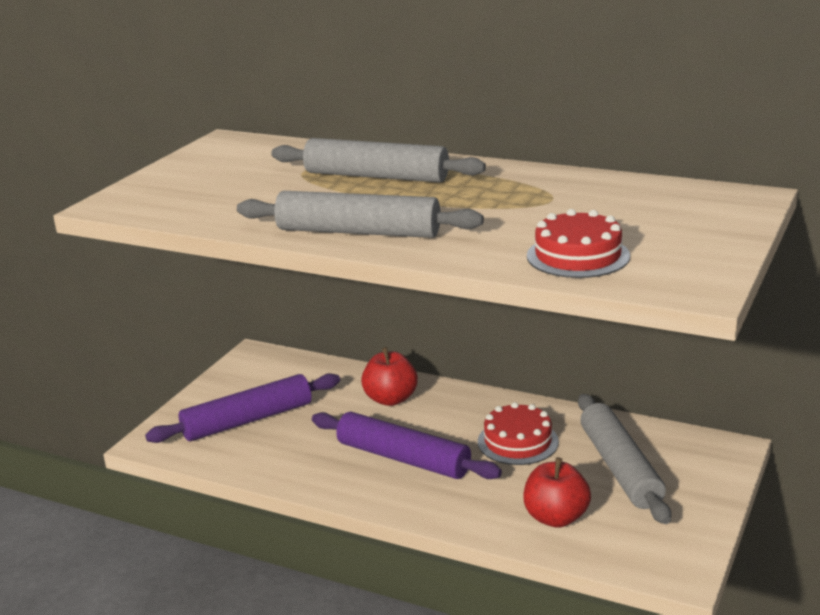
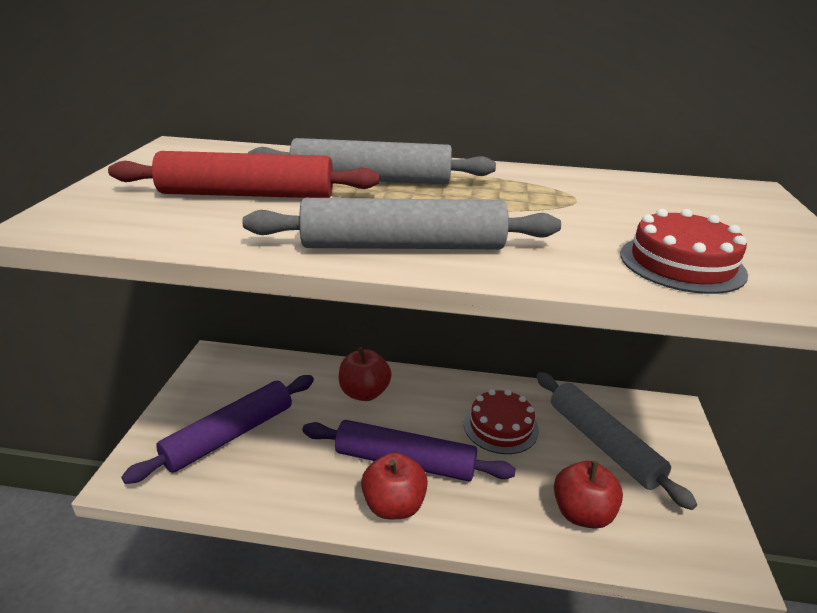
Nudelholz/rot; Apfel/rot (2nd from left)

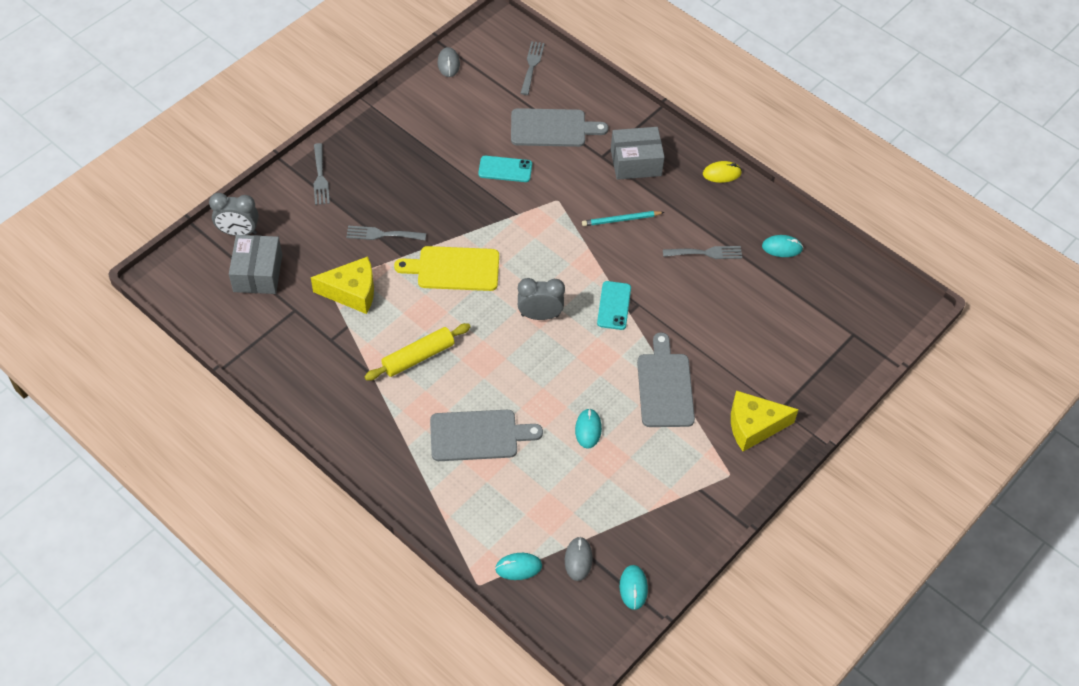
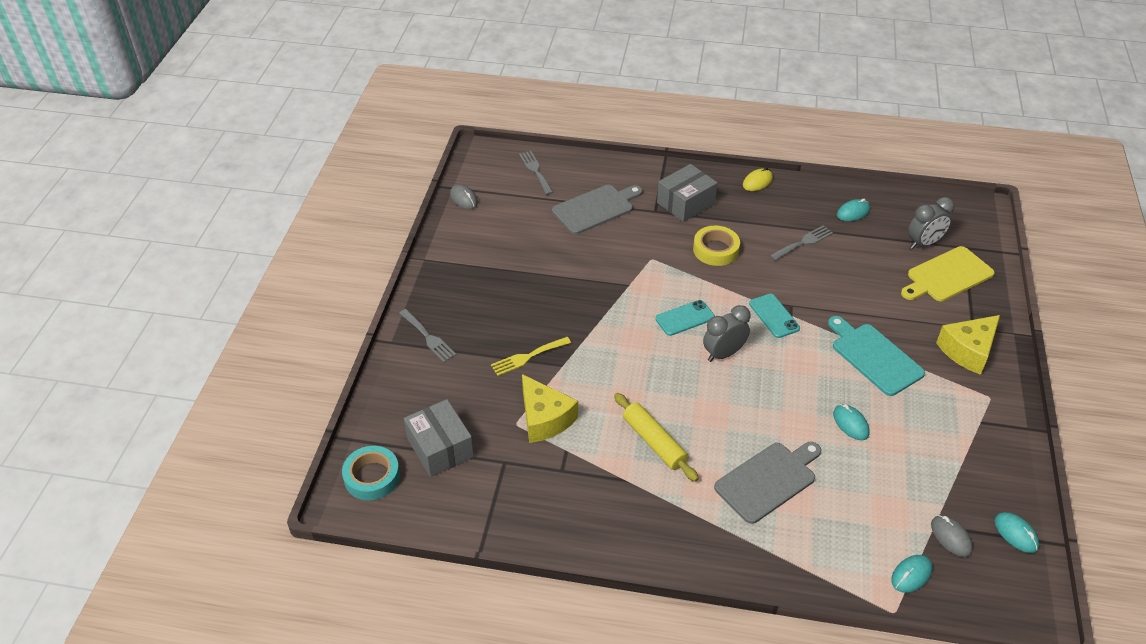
Klebeband/türkis; Wecker/grau (2nd from left); Schneidebrett/gelb; Handy/türkis (1st from left); Klebeband/gelb; Gabel/gelb; Schneidebrett/türkis; Käse/gelb (1st from left); Nudelholz/gelb

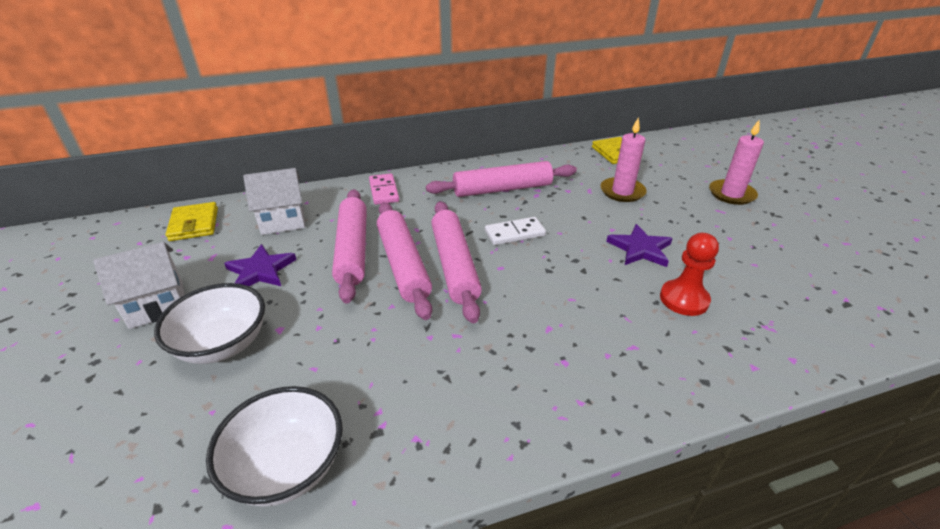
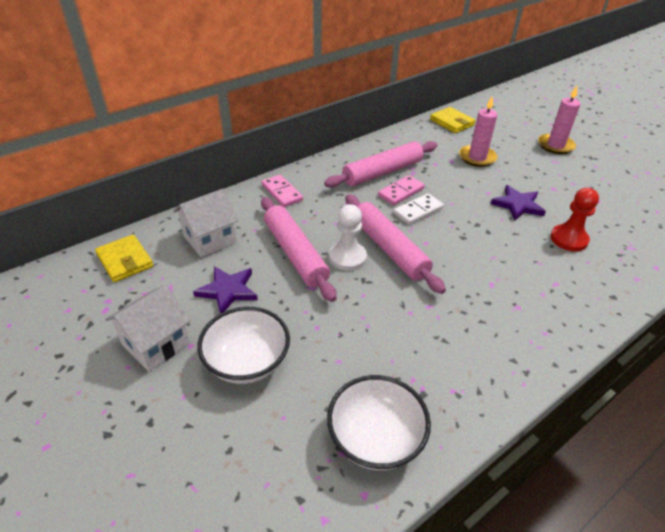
Dominostein/rosa (2nd from left); Bauer/weiß

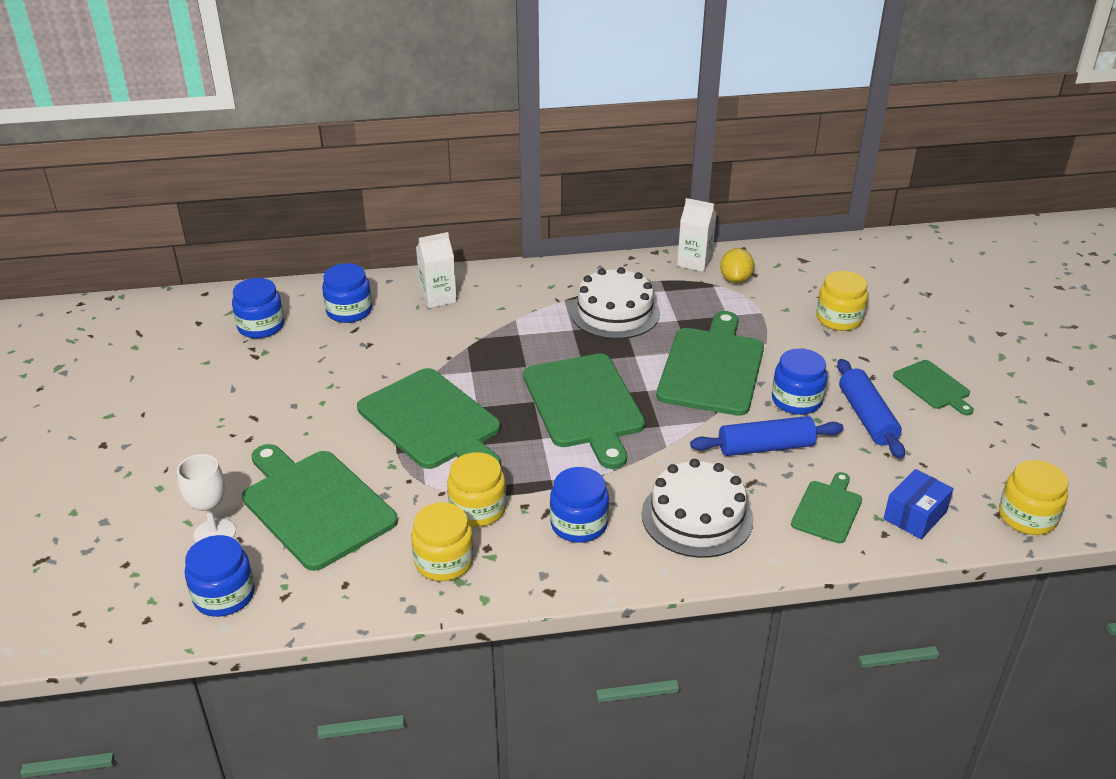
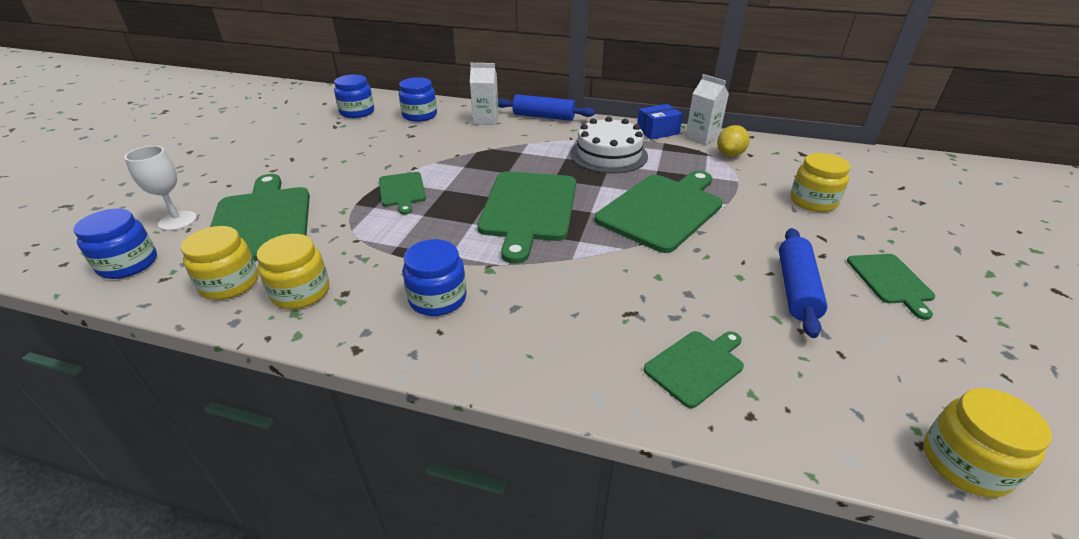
Kuchen/weiß (2nd from left in the first image); Einmachglas/blau (5th from left in the first image); Einmachglas/gelb (1st from left); Nudelholz/blau (1st from left); Schachtel/blau; Schneidebrett/grün (2nd from left)

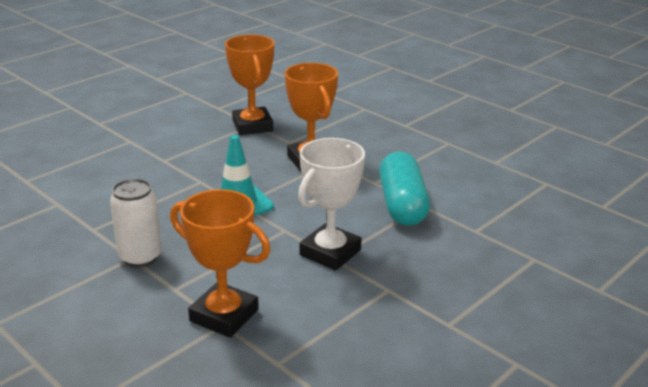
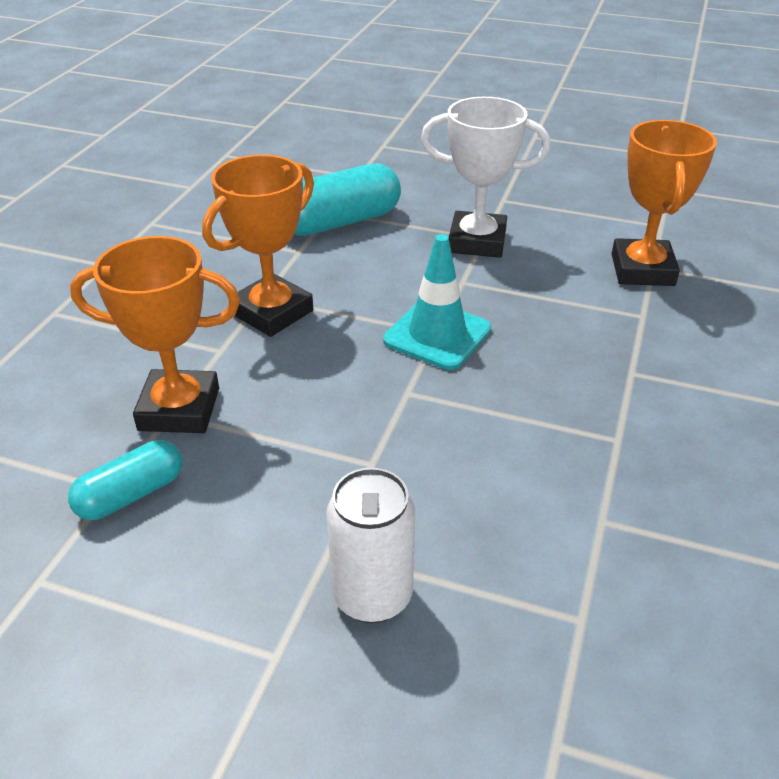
Kapsel/türkis (1st from left); Dose/weiß; Pokal/orange (1st from left)

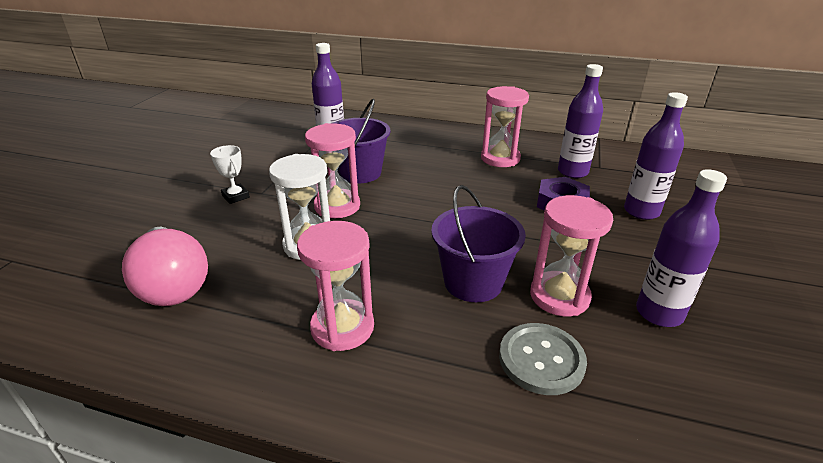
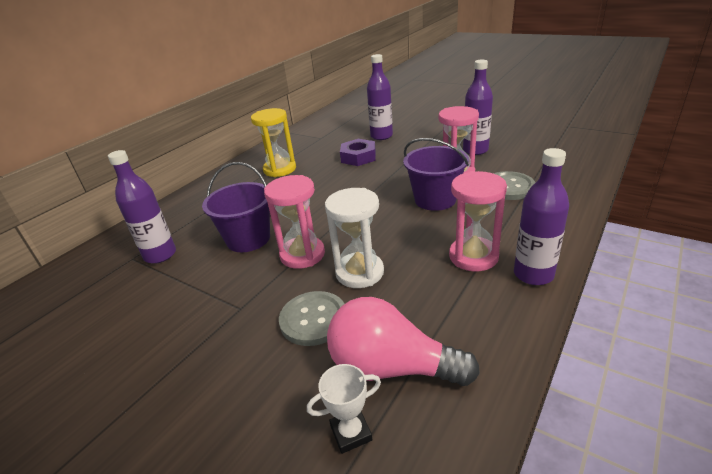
Knopf/grau (1st from left); Pokal/weiß; Flasche/lila (4th from left); Sanduhr/gelb; Glühbirne/rosa

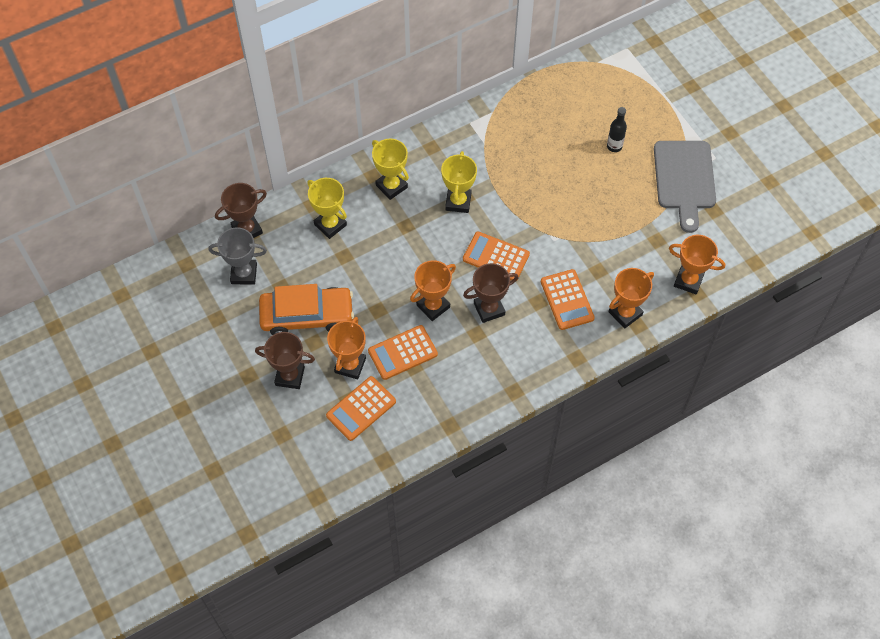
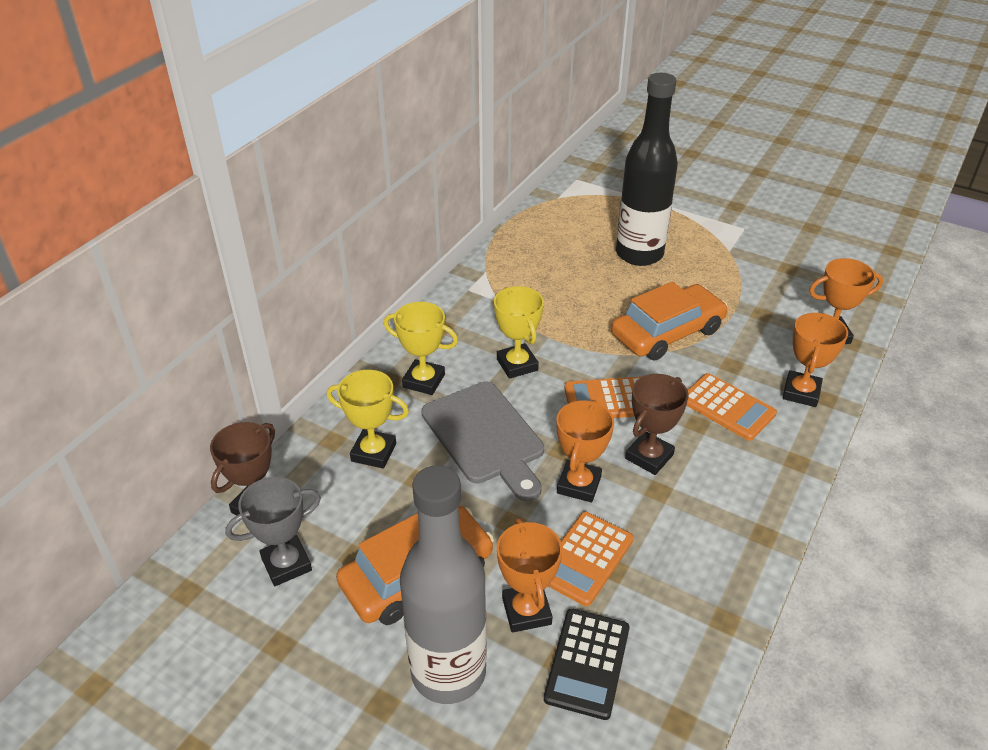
Auto/orange (2nd from left); Schneidebrett/grau; Flasche/grau; Taschenrechner/schwarz; Flasche/schwarz

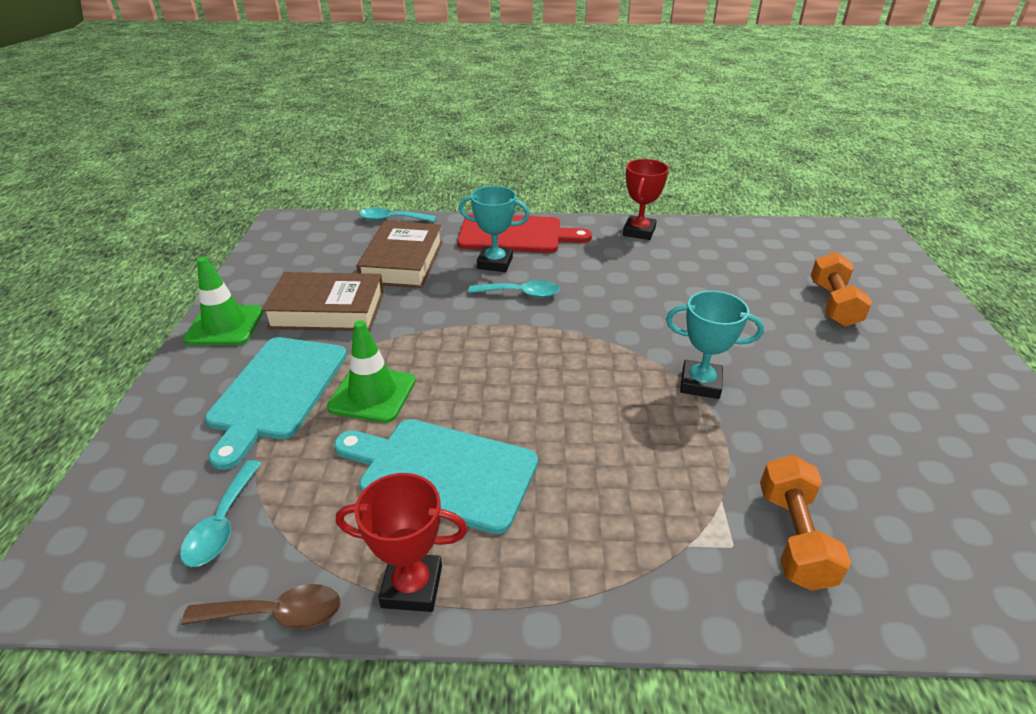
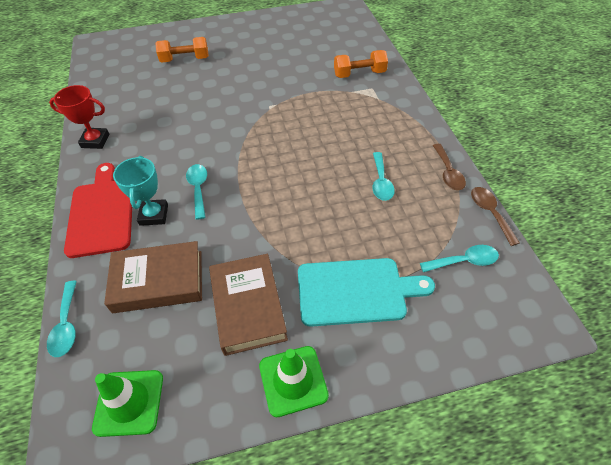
Pokal/türkis (2nd from left in the first image); Leitkegel/grün (1st from left); Löffel/türkis (3rd from left); Löffel/braun (1st from left)

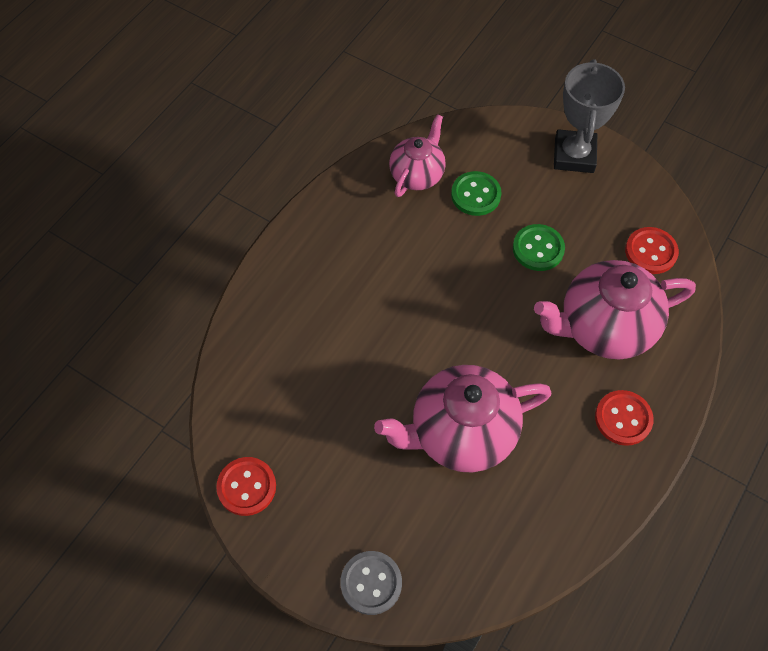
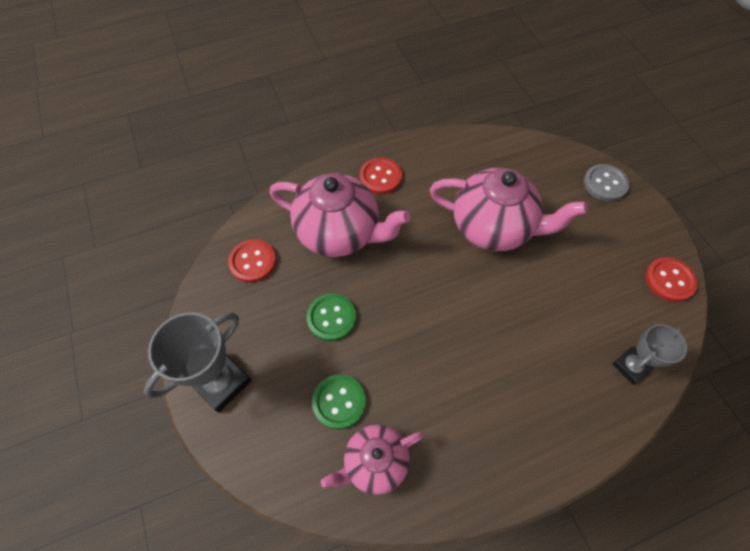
Pokal/grau (2nd from left)

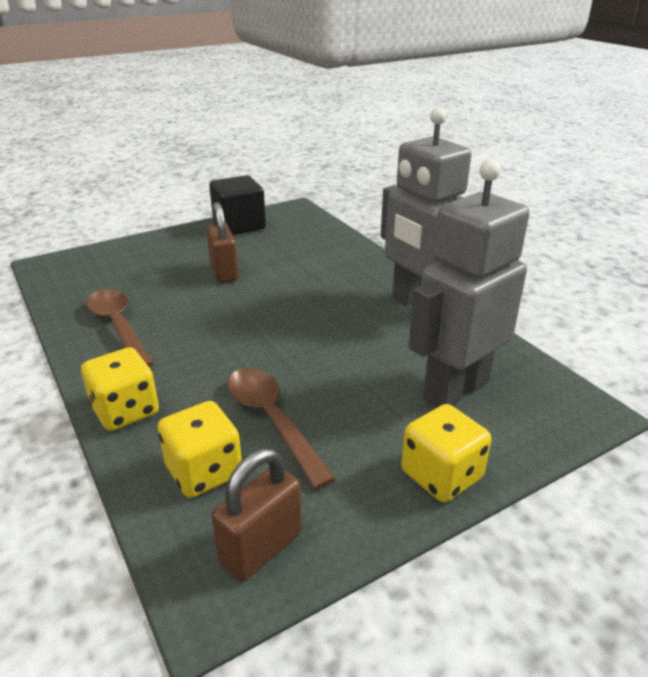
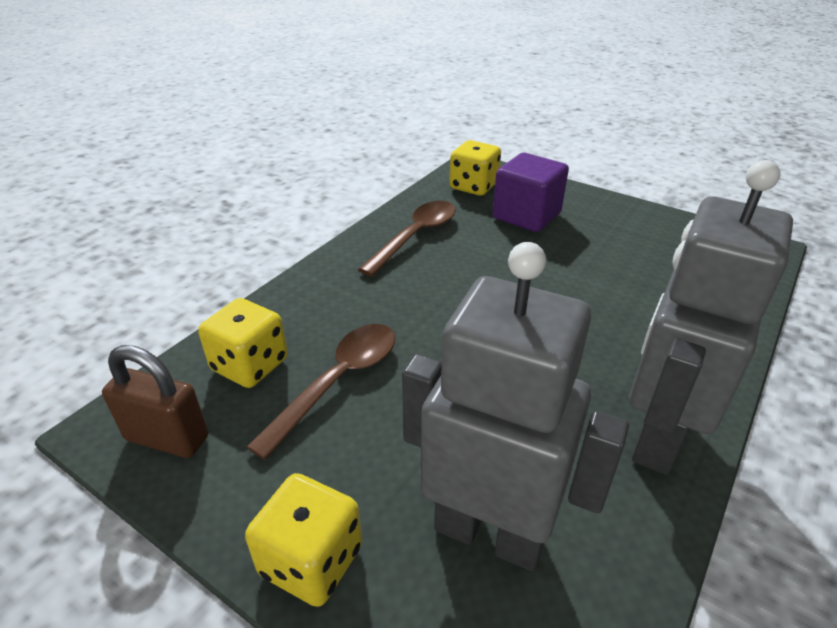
Vorhängeschloss/braun (1st from left in the first image); Kubus/schwarz; Kubus/lila; Spielwürfel/gelb (3rd from left)

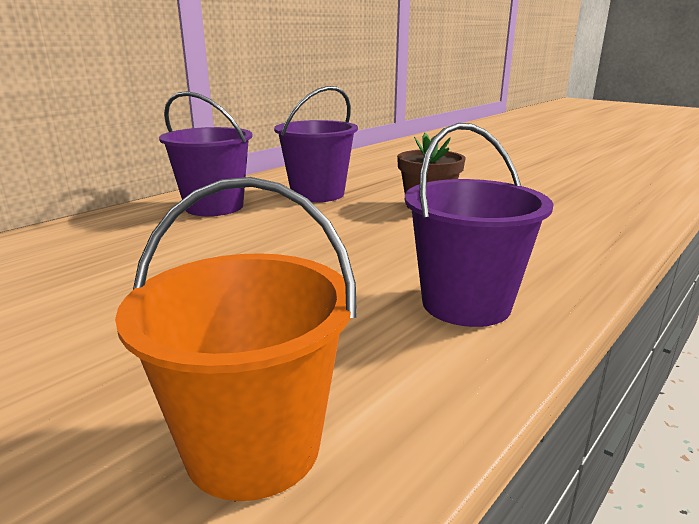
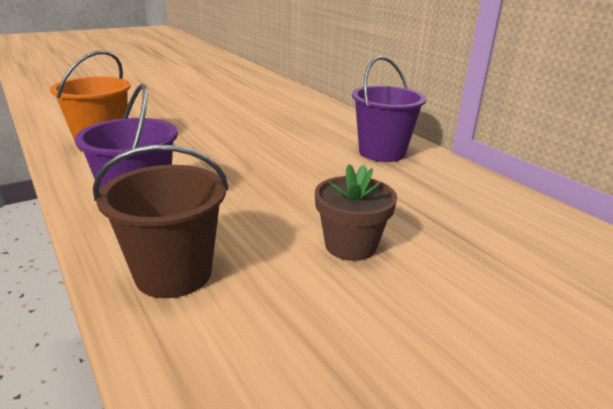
Eimer/lila (2nd from left in the first image); Eimer/braun

